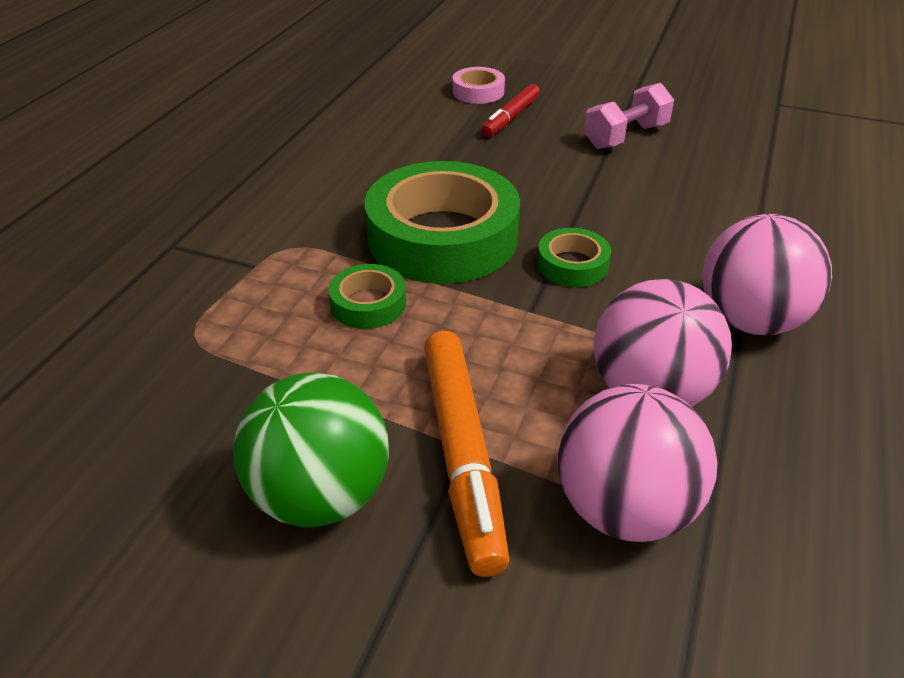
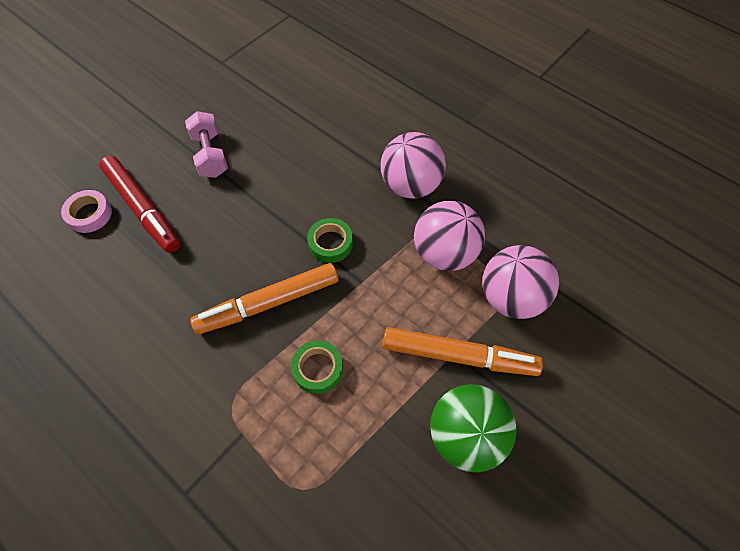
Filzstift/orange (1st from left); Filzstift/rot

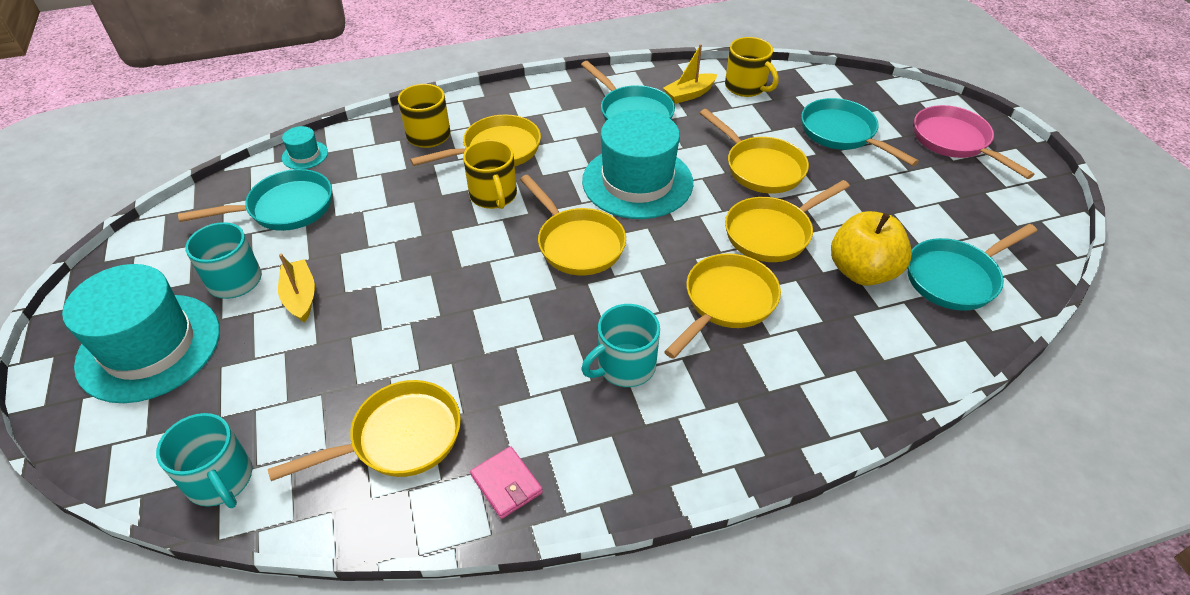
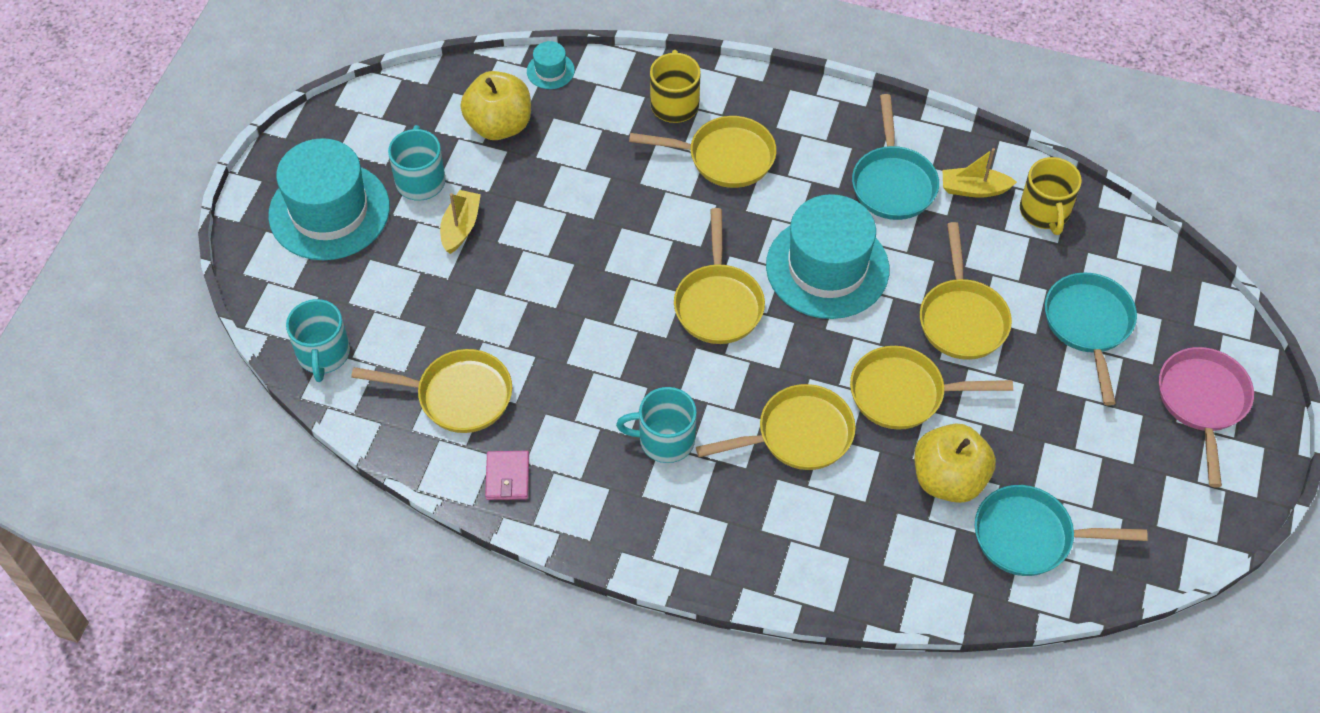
Tasse/gelb (2nd from left in the first image); Apfel/gelb (1st from left)

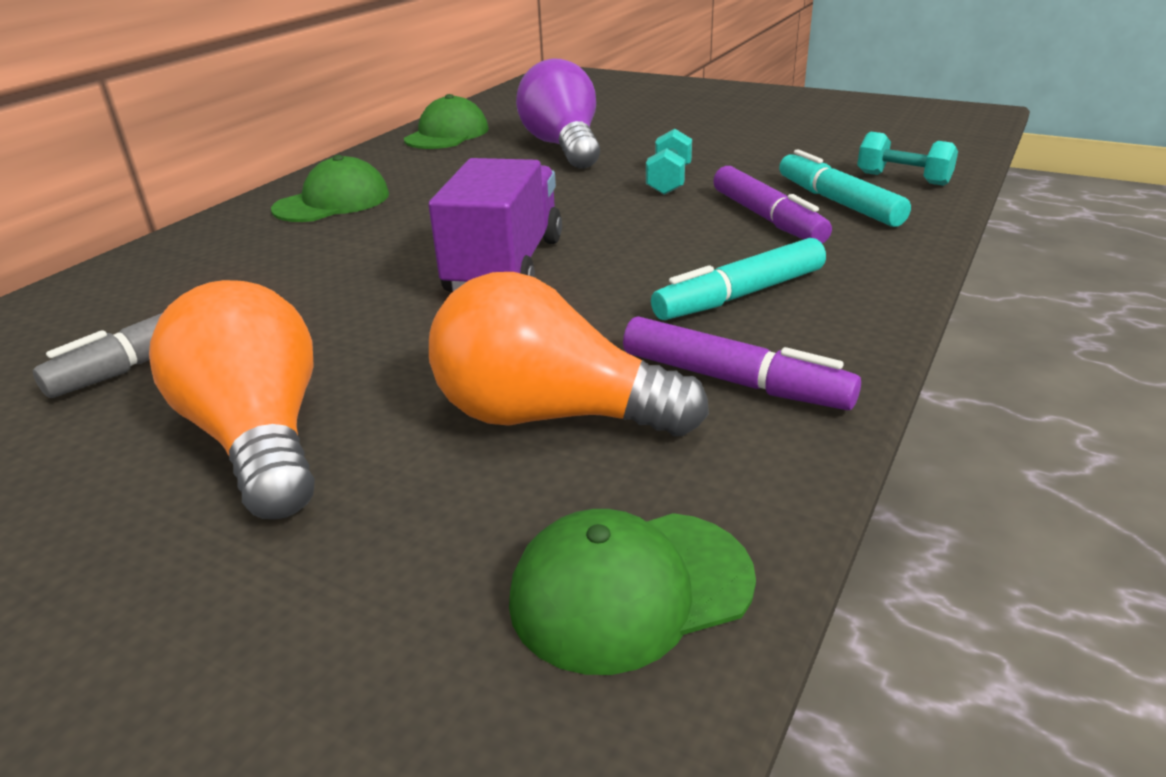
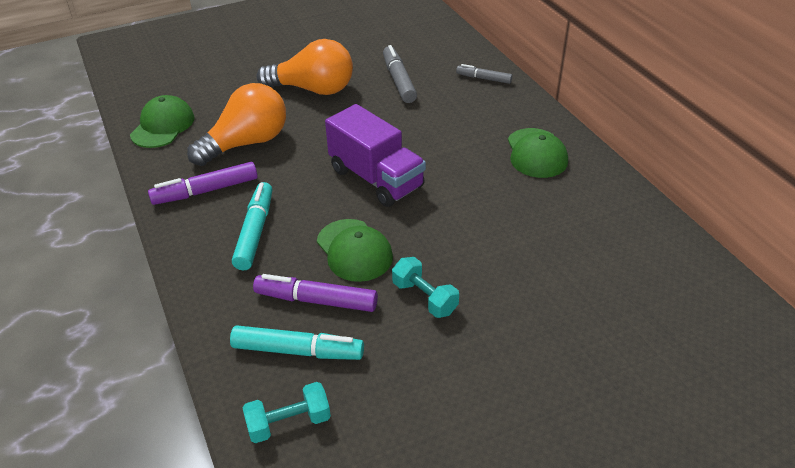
Glühbirne/lila; Filzstift/grau (2nd from left); Kappe/grün (2nd from left)

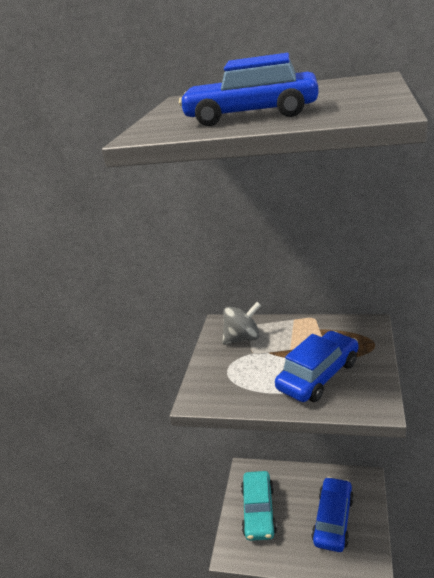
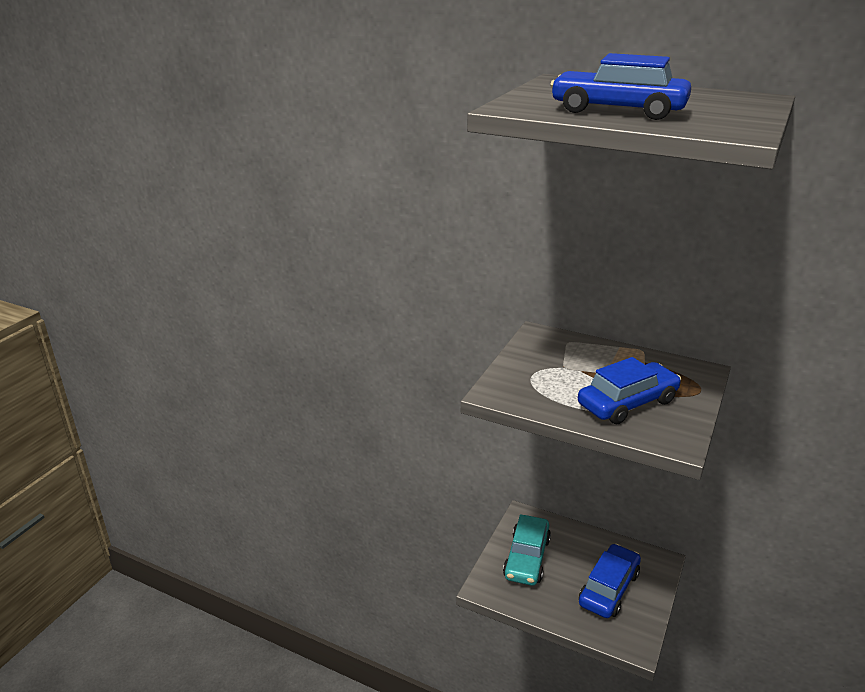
Kreisel/grau

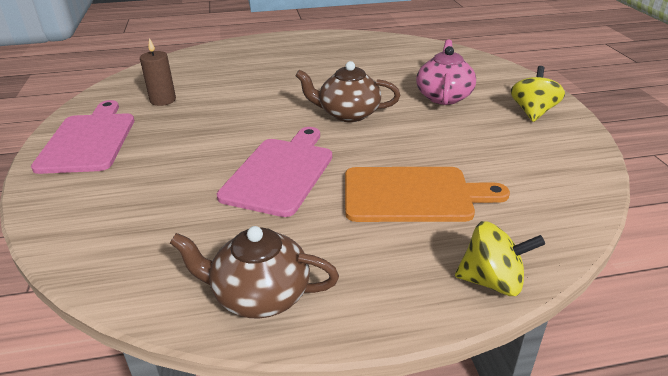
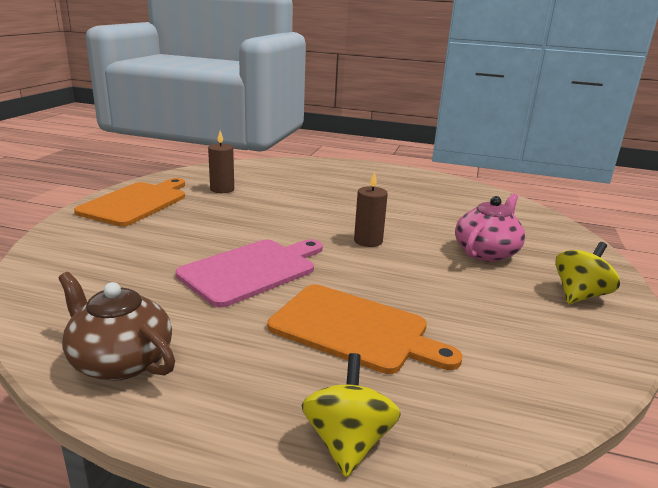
Kerze/braun (2nd from left); Schneidebrett/orange (1st from left); Kreisel/gelb (1st from left)

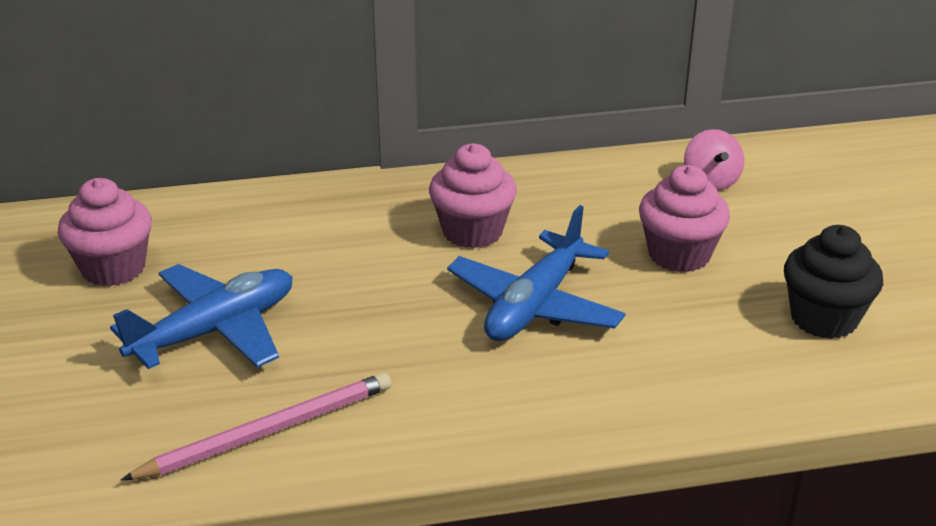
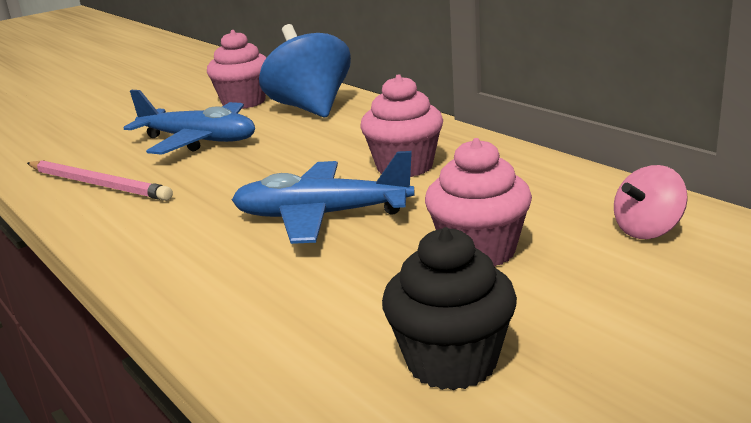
Kreisel/blau

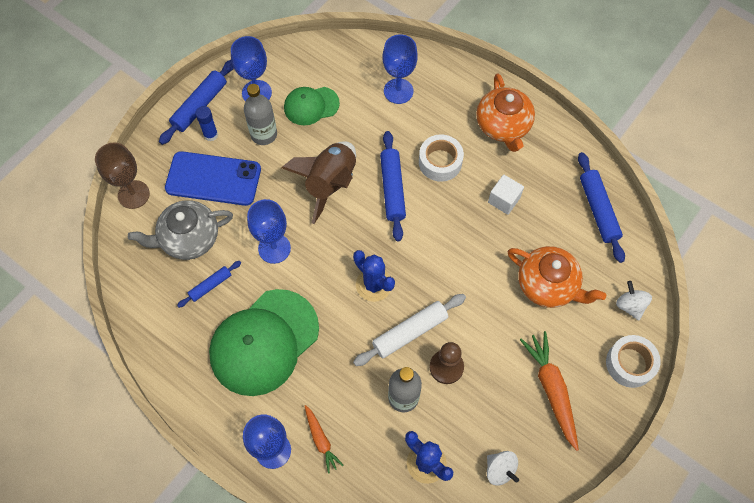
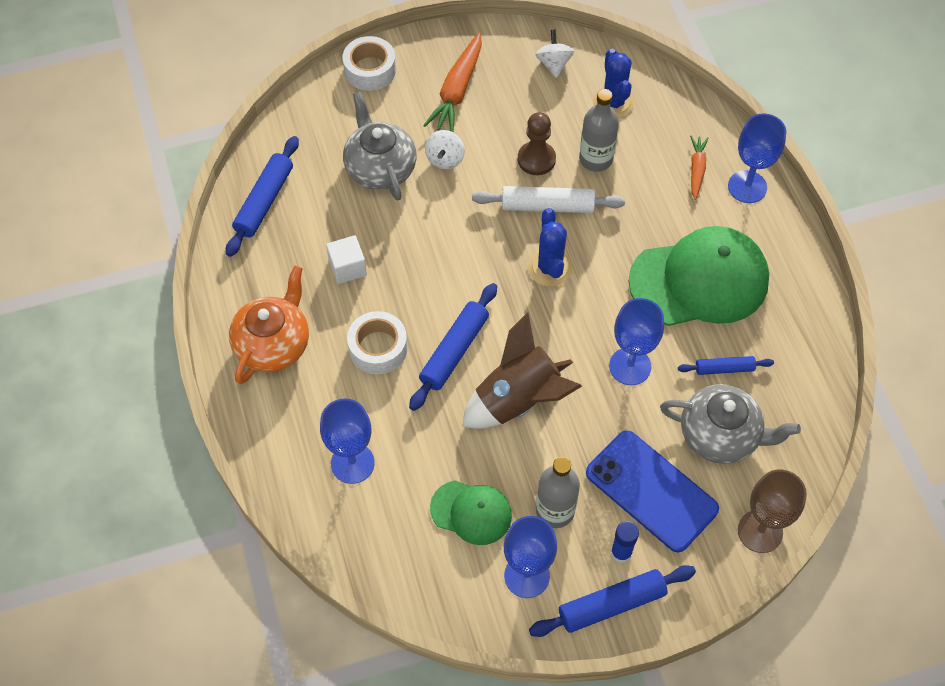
Kreisel/weiß (1st from left); Teekanne/grau (1st from left)

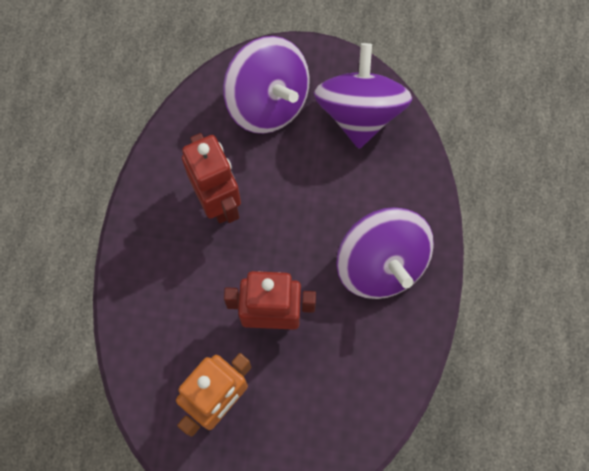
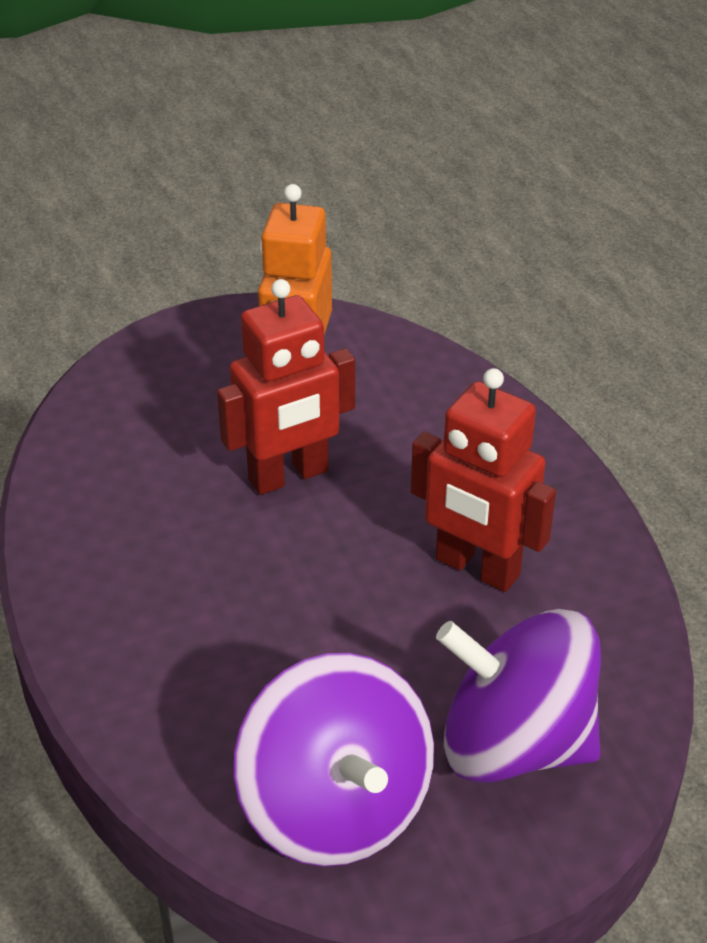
Kreisel/lila (3rd from left in the first image)

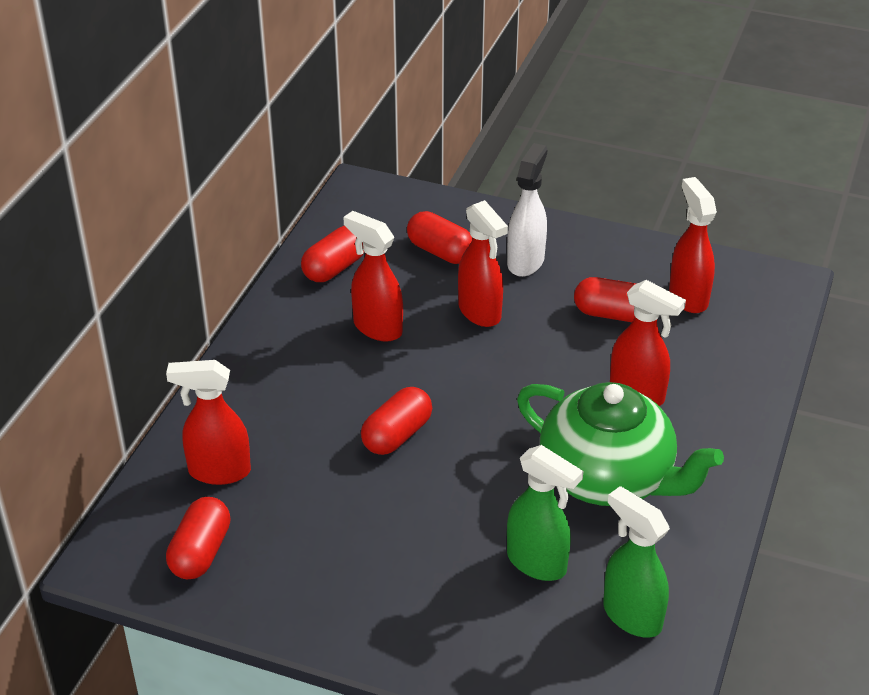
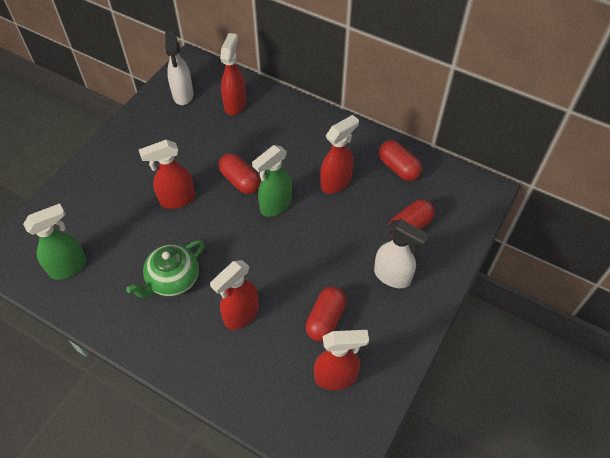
Sprühflasche/rot (1st from left); Sprühflasche/grün (2nd from left); Sprühflasche/weiß (1st from left); Teekanne/grün

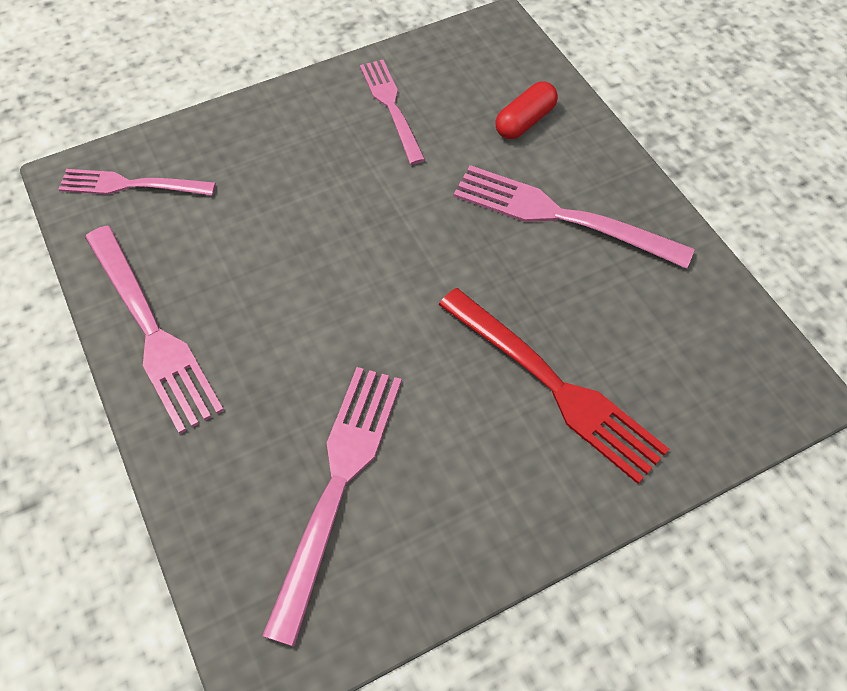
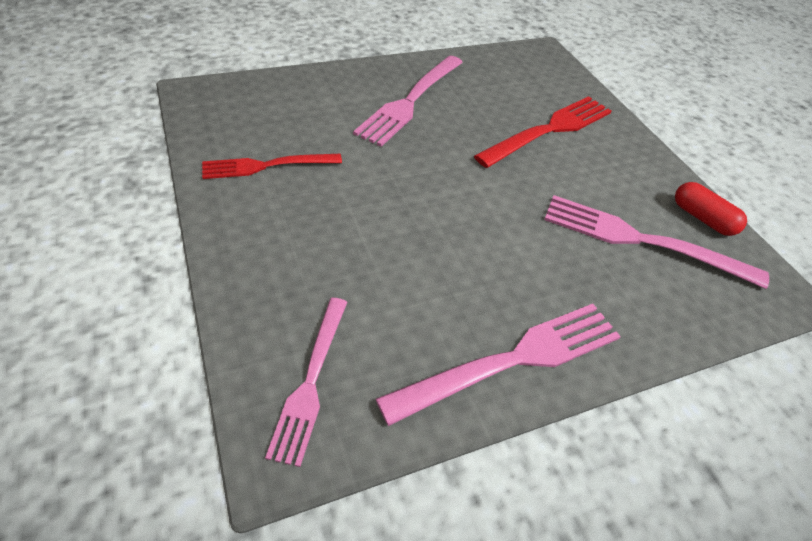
Kapsel/rot; Gabel/rot (1st from left)

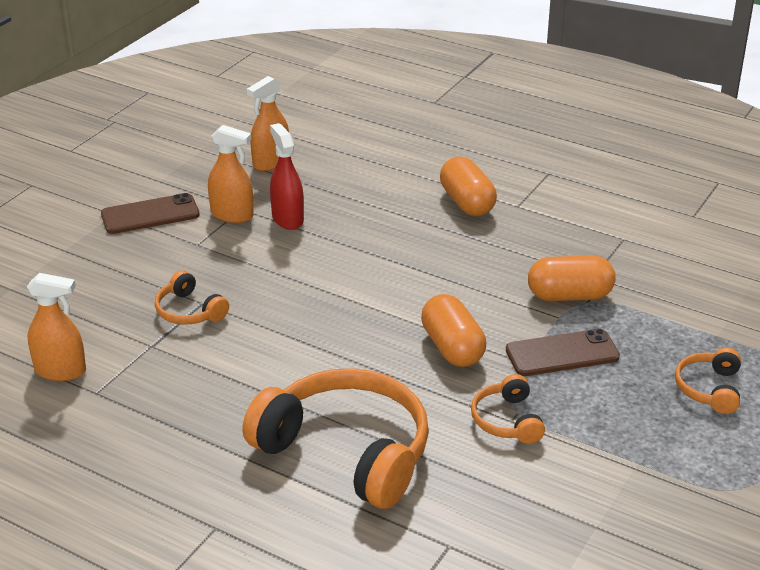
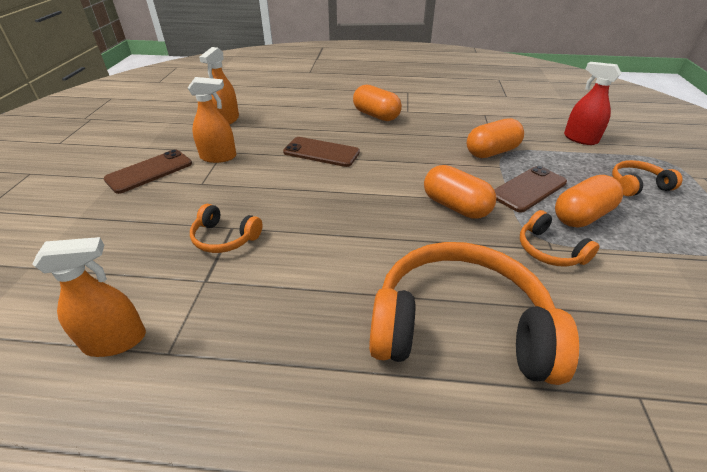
Handy/braun (2nd from left); Kapsel/orange (4th from left); Sprühflasche/rot; Kopfhörer/orange (4th from left)

